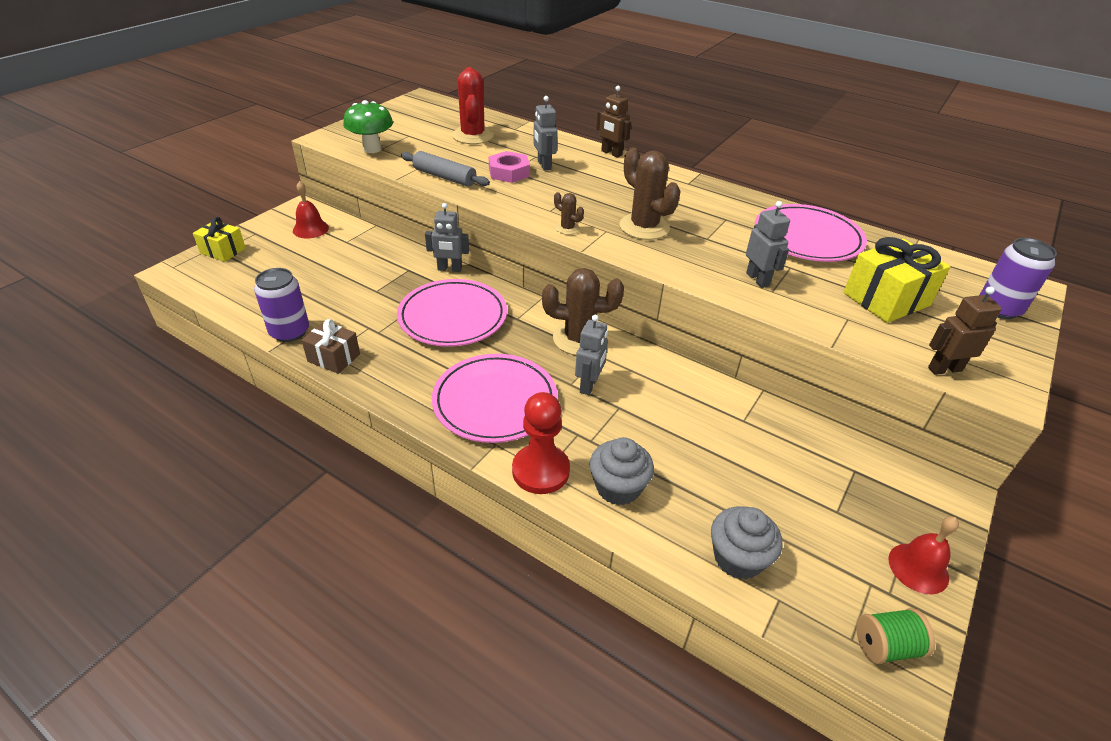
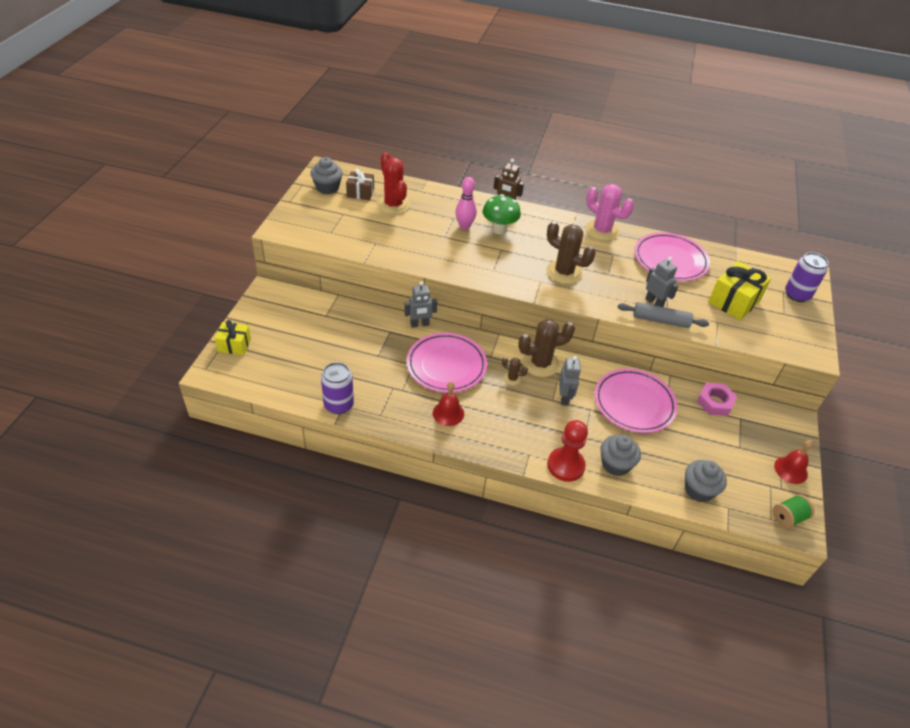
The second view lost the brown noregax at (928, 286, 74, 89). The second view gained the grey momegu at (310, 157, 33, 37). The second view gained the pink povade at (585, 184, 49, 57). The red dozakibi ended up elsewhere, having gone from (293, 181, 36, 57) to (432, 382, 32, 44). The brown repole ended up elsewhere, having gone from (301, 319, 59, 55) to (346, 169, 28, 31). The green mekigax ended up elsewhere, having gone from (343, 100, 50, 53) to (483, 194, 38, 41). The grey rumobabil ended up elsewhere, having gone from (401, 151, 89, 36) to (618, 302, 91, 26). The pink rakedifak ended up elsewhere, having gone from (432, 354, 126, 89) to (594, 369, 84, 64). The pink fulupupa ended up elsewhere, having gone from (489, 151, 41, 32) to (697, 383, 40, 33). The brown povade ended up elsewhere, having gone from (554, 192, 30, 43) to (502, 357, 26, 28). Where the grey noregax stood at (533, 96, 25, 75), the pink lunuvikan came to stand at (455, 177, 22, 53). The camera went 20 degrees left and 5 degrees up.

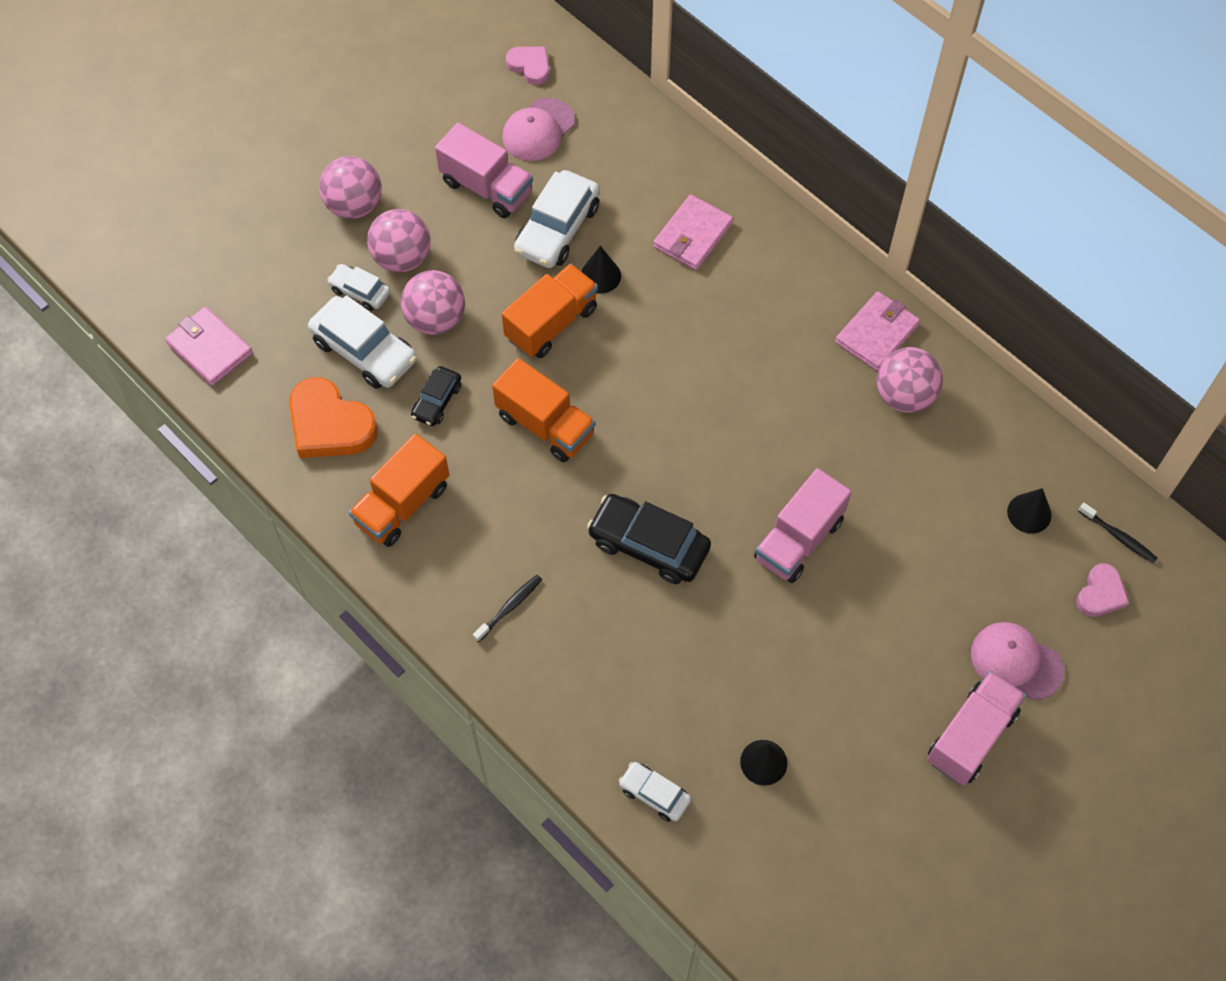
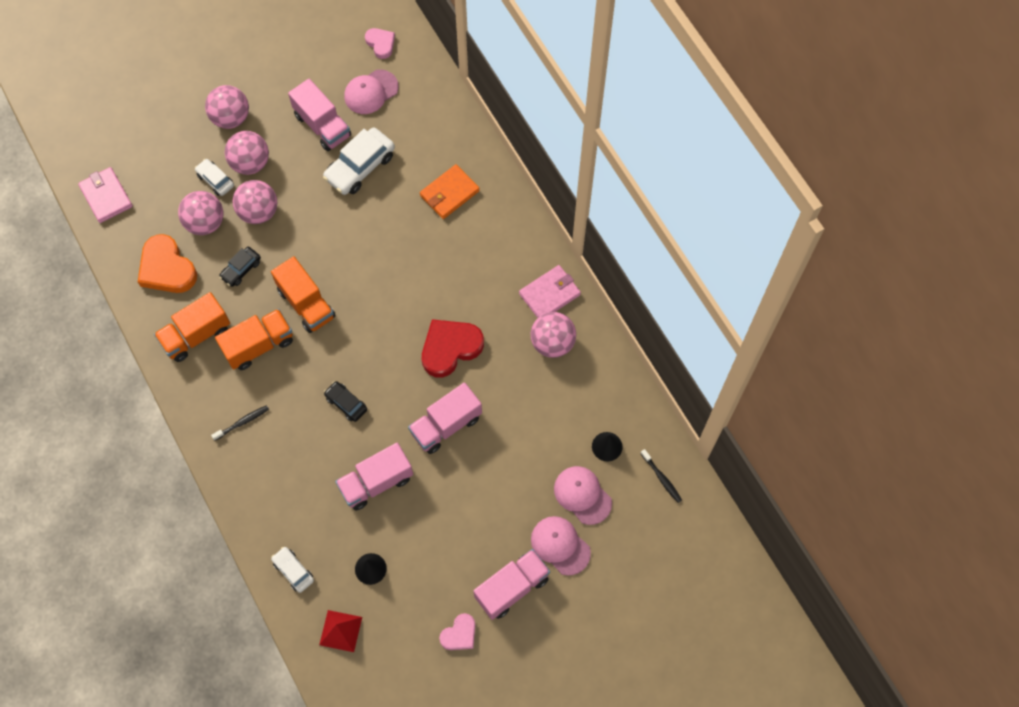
The second view lost the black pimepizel at (581, 246, 40, 48). The second view gained the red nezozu at (319, 610, 43, 42). The second view gained the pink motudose at (335, 443, 78, 68). The second view gained the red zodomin at (422, 319, 62, 58). The second view gained the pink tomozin at (554, 466, 58, 59). The orange motudose ended up elsewhere, having gone from (502, 264, 96, 94) to (215, 309, 78, 61). The pink zodomin ended up elsewhere, having gone from (1076, 563, 53, 54) to (439, 613, 36, 37). Where the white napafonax stood at (308, 295, 109, 94), the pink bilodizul came to stand at (178, 191, 45, 44). What was the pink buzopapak at (653, 195, 80, 75) turned into the orange buzopapak at (420, 164, 60, 55). The size of the black napafonax at (587, 494, 124, 90) changed by a factor of 0.56. The camera went 15 degrees right and 5 degrees up.

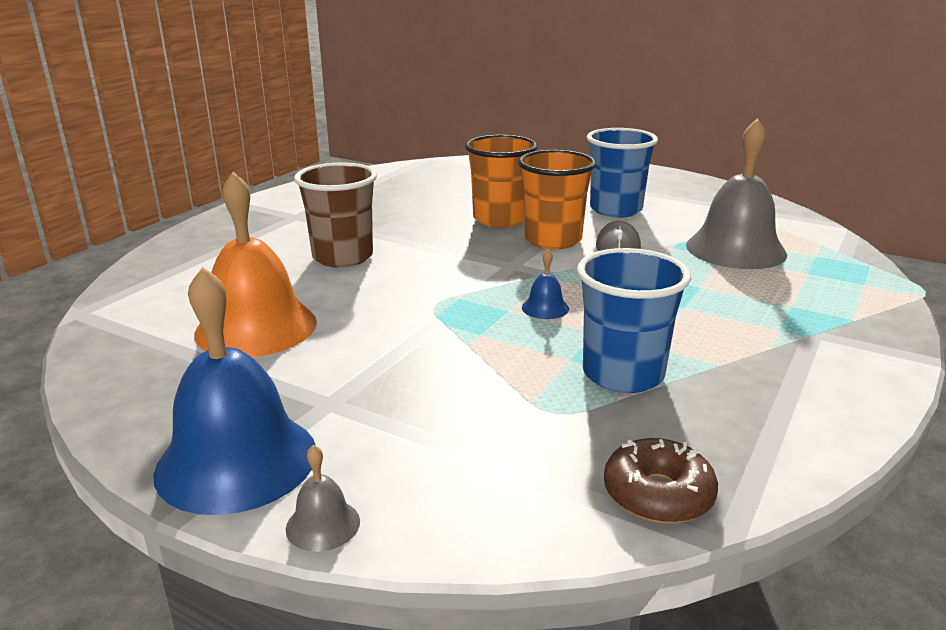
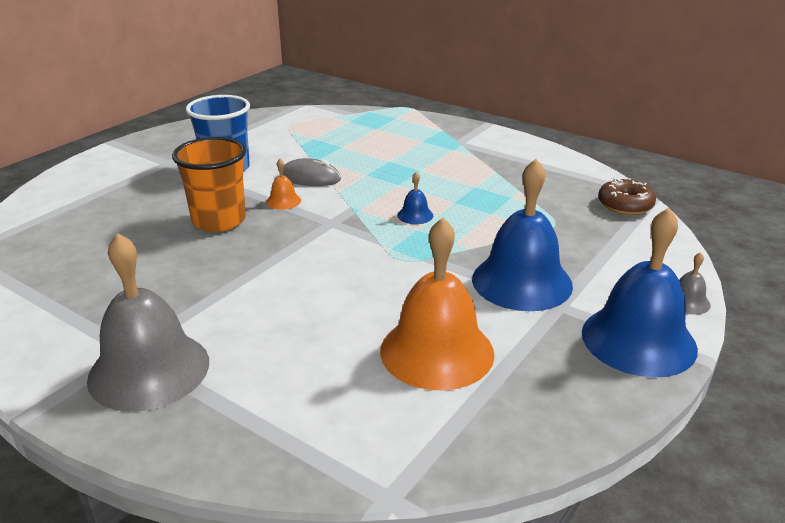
The second view lost the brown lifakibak at (294, 163, 83, 105). The second view lost the blue lifakibak at (577, 248, 114, 145). The second view gained the blue dozakibi at (472, 159, 101, 152). The grey dozakibi ended up elsewhere, having gone from (686, 118, 101, 151) to (87, 233, 122, 179). Where the orange lifakibak stood at (518, 150, 78, 99), the orange dozakibi came to stand at (266, 159, 35, 51). The camera went 85 degrees left and 5 degrees up.

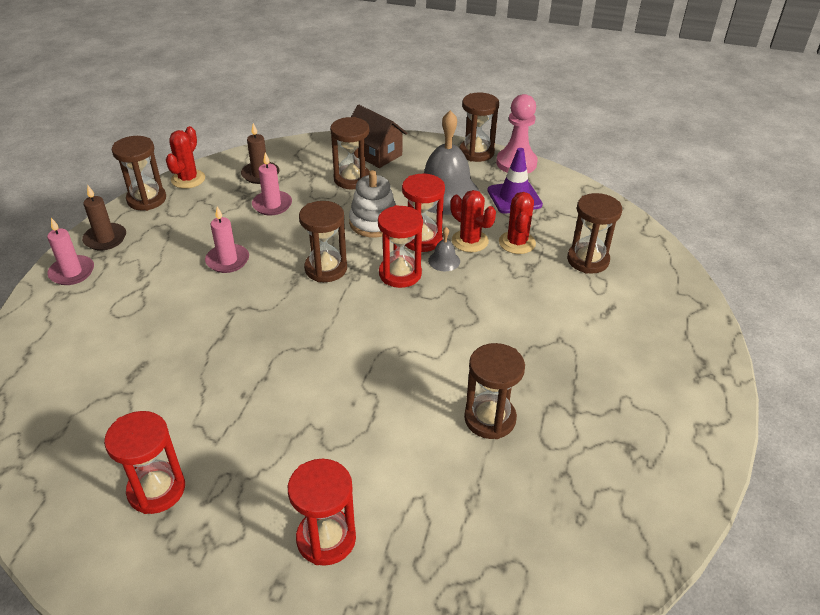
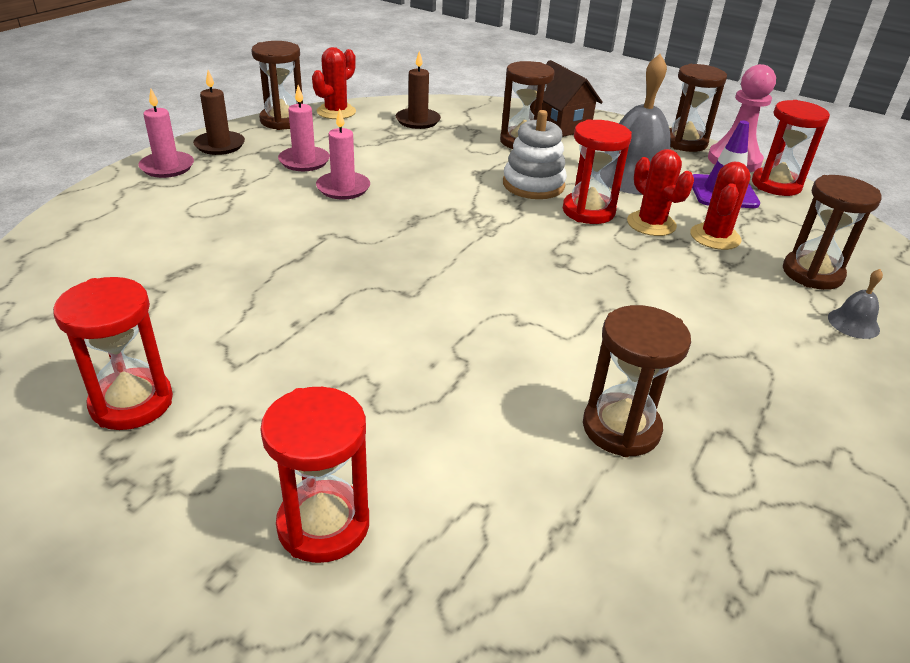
The second view lost the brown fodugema at (299, 201, 48, 81). The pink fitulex ended up elsewhere, having gone from (252, 153, 40, 62) to (278, 85, 52, 86). The red fodugema ended up elsewhere, having gone from (378, 205, 45, 83) to (752, 100, 78, 96). The grey dozakibi ended up elsewhere, having gone from (428, 227, 32, 44) to (828, 269, 55, 70). The camera went 15 degrees right and 5 degrees down.

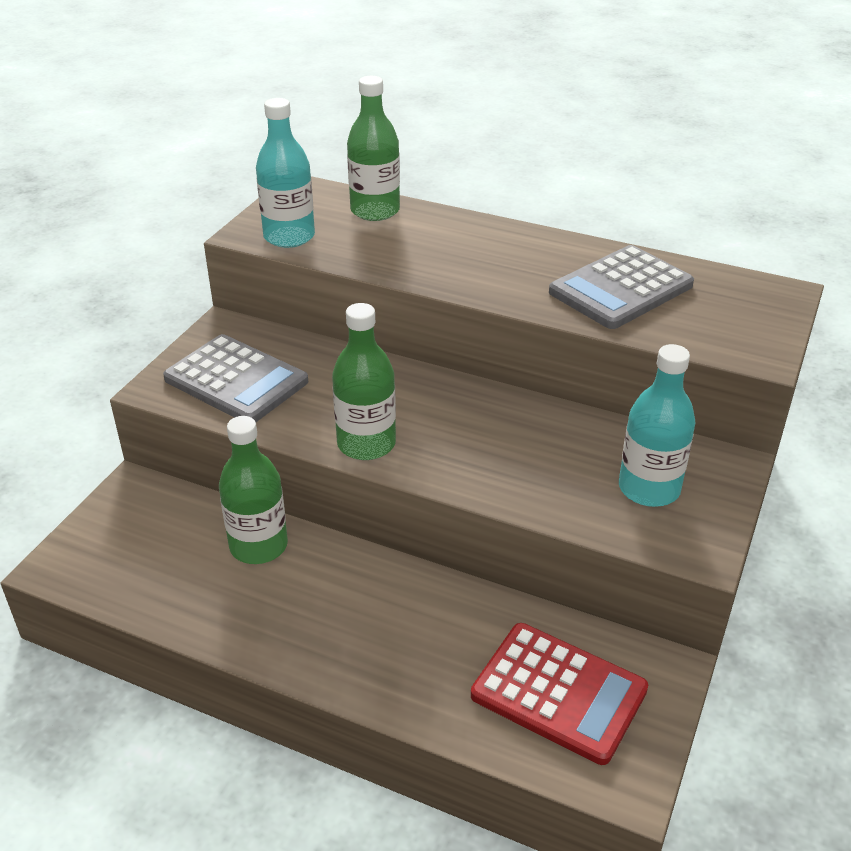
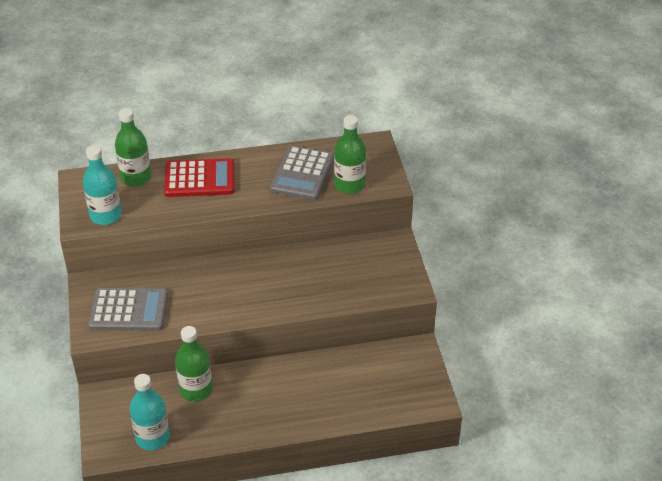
The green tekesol ended up elsewhere, having gone from (332, 303, 64, 157) to (334, 115, 32, 79). The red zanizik ended up elsewhere, having gone from (471, 623, 177, 142) to (164, 158, 71, 39). The turquoise tekesol ended up elsewhere, having gone from (619, 344, 77, 163) to (129, 374, 41, 76). The camera went 35 degrees left and 5 degrees up.

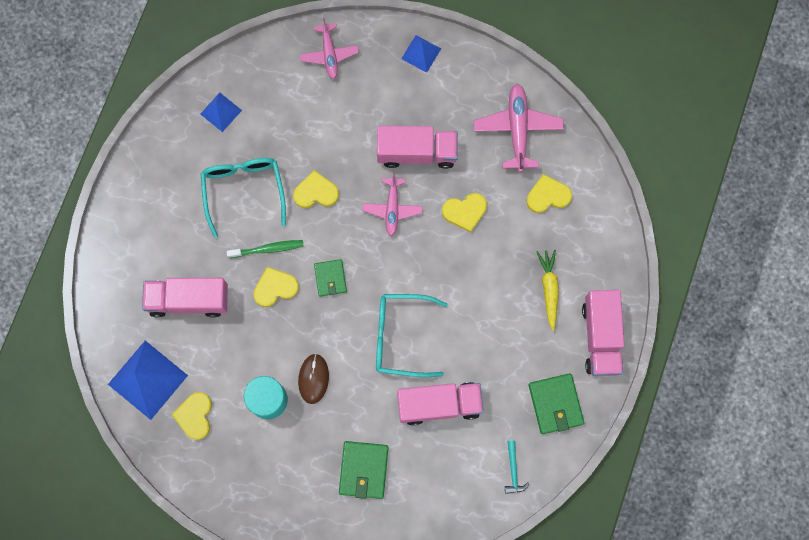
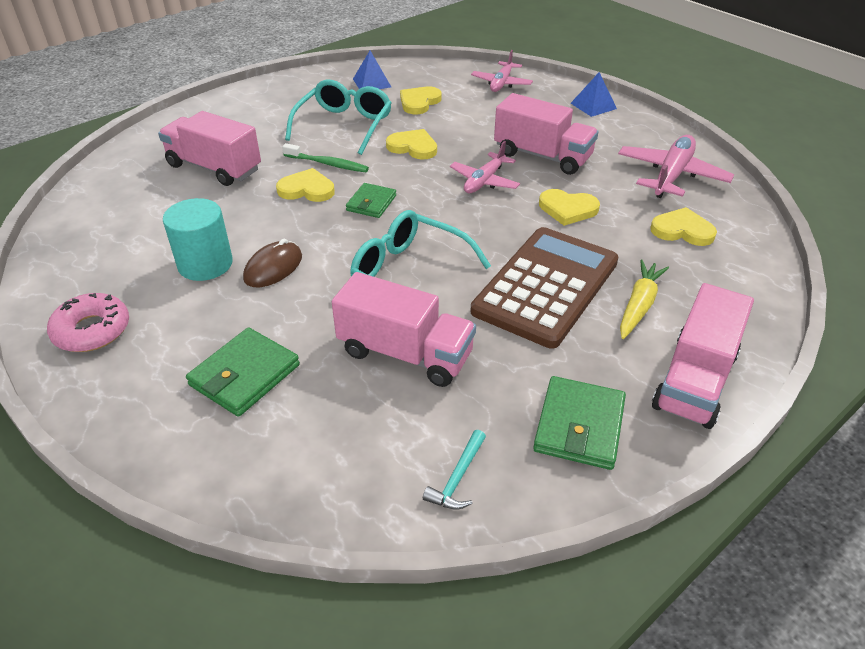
The second view lost the blue nezozu at (108, 341, 80, 79). The second view gained the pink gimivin at (47, 293, 82, 59). The second view gained the brown zanizik at (471, 227, 147, 122). The yellow zodomin ended up elsewhere, having gone from (172, 392, 40, 48) to (400, 86, 42, 28). The camera went 30 degrees right and 35 degrees down.

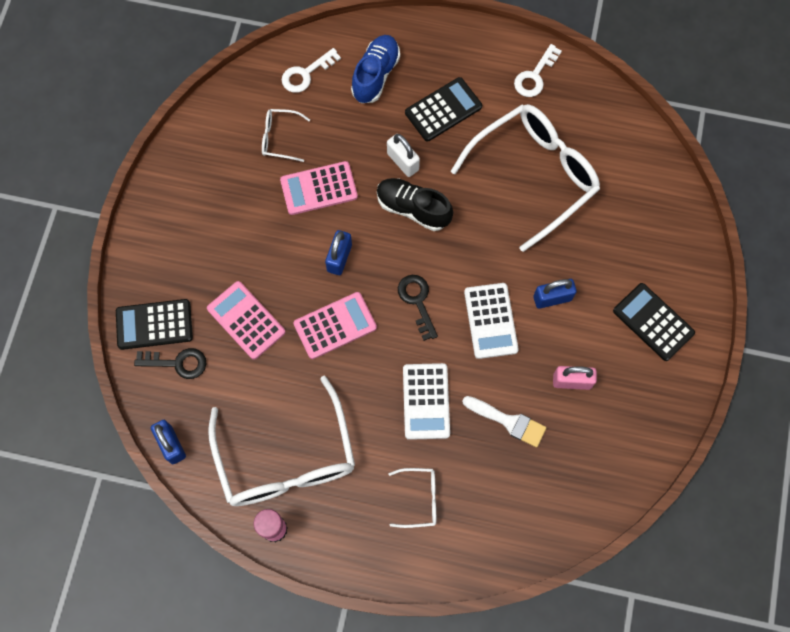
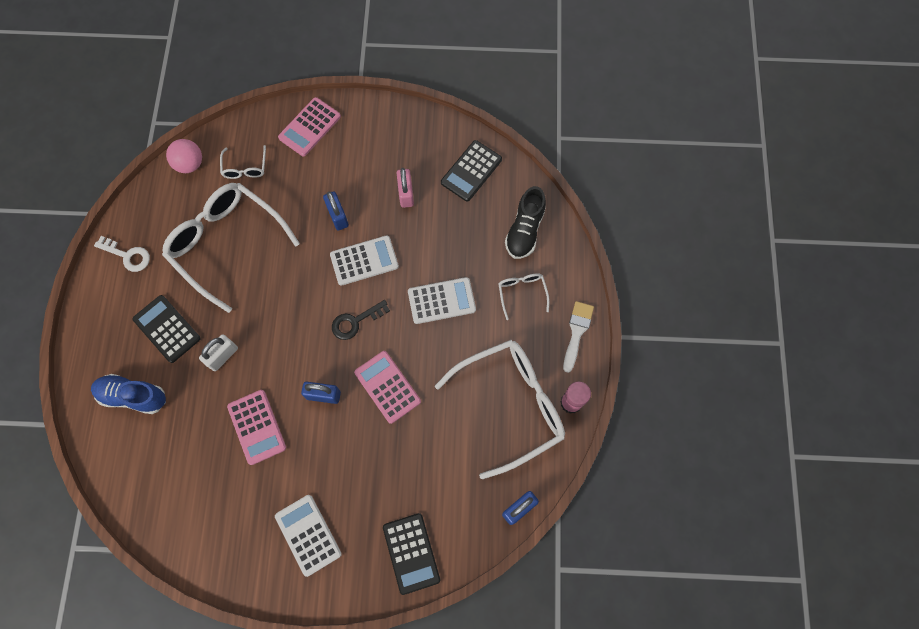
The second view lost the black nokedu at (134, 348, 73, 31). The second view lost the white nokedu at (281, 48, 60, 45). The second view gained the pink bilodizul at (166, 139, 36, 34). The second view gained the white zanizik at (275, 495, 67, 82). The pink zanizik ended up elsewhere, having gone from (207, 281, 78, 78) to (278, 97, 63, 59). The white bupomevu ended up elsewhere, having gone from (262, 109, 48, 53) to (220, 145, 46, 34). The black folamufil ended up elsewhere, having gone from (377, 178, 76, 53) to (505, 186, 41, 73). The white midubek ended up elsewhere, having gone from (462, 396, 84, 51) to (563, 301, 31, 72). The black zanizik ended up elsewhere, having gone from (613, 283, 82, 78) to (441, 140, 61, 62). The camera went 100 degrees left and 0 degrees up.

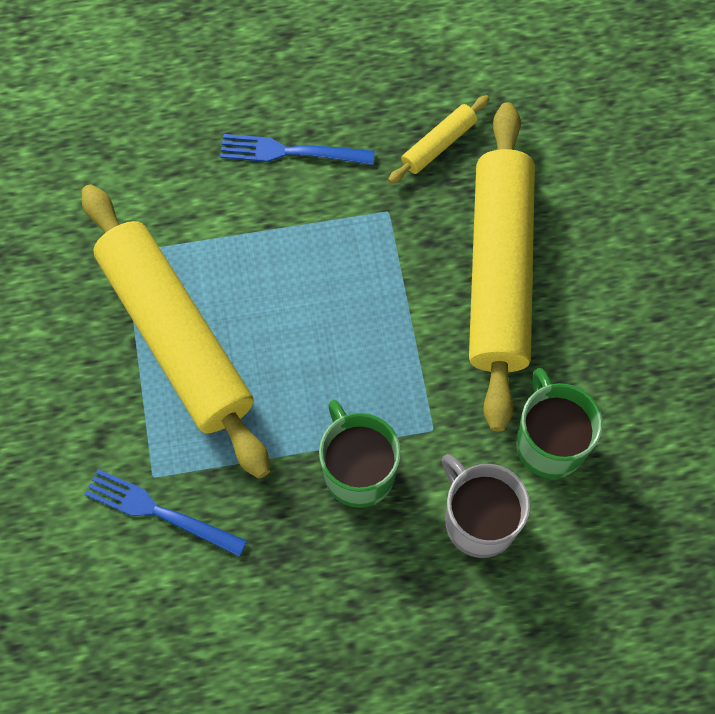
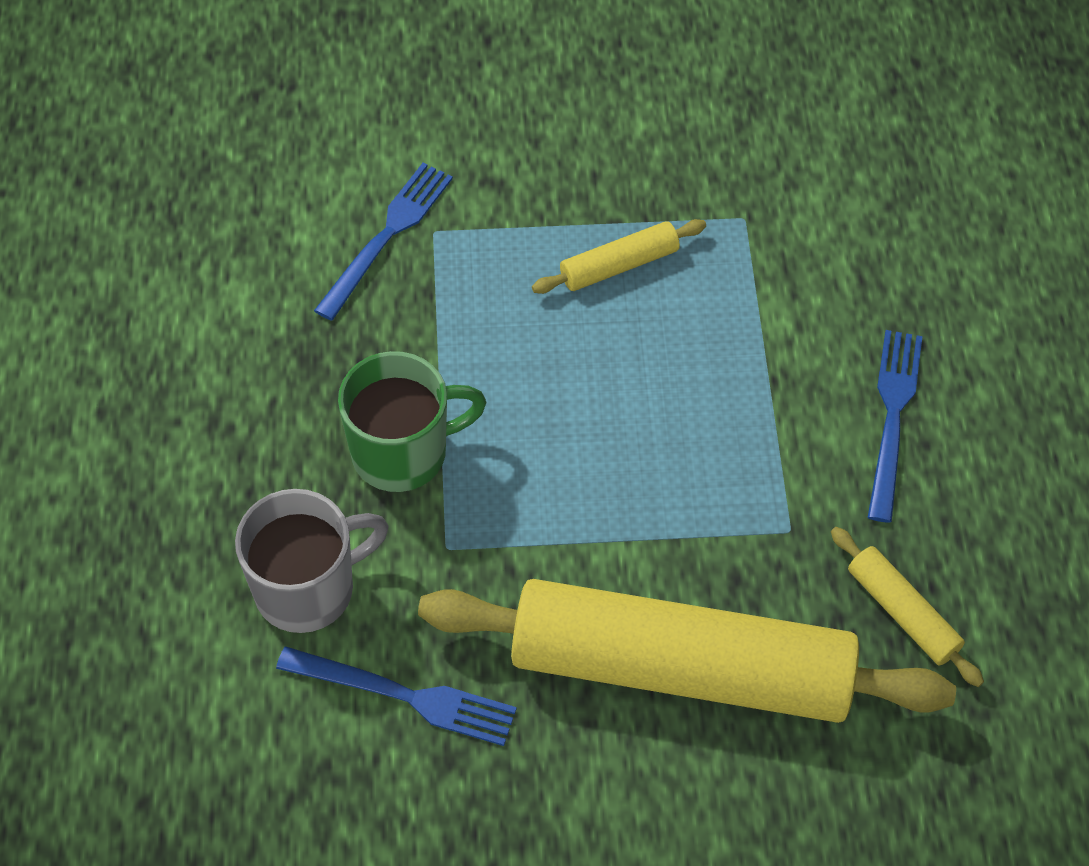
Where the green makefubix stood at (516, 368, 87, 111), the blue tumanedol came to stand at (276, 646, 241, 100). The size of the yellow rumobabil at (82, 184, 188, 295) changed by a factor of 0.41. The camera went 95 degrees right and 10 degrees down.

